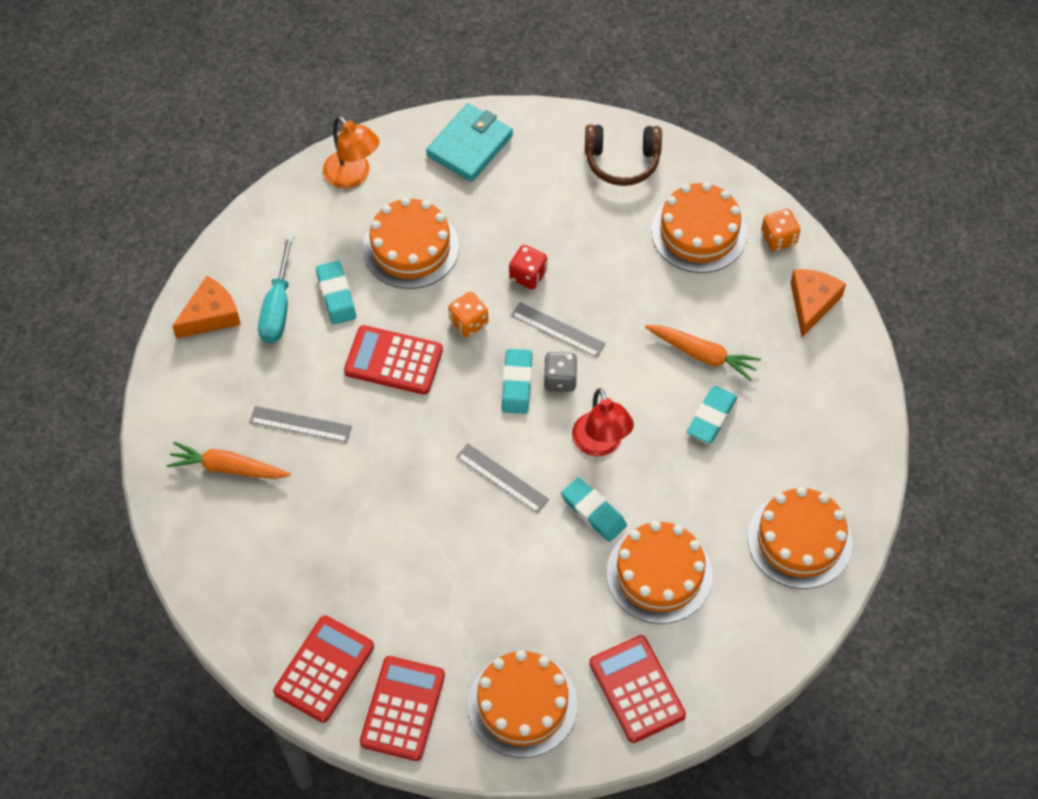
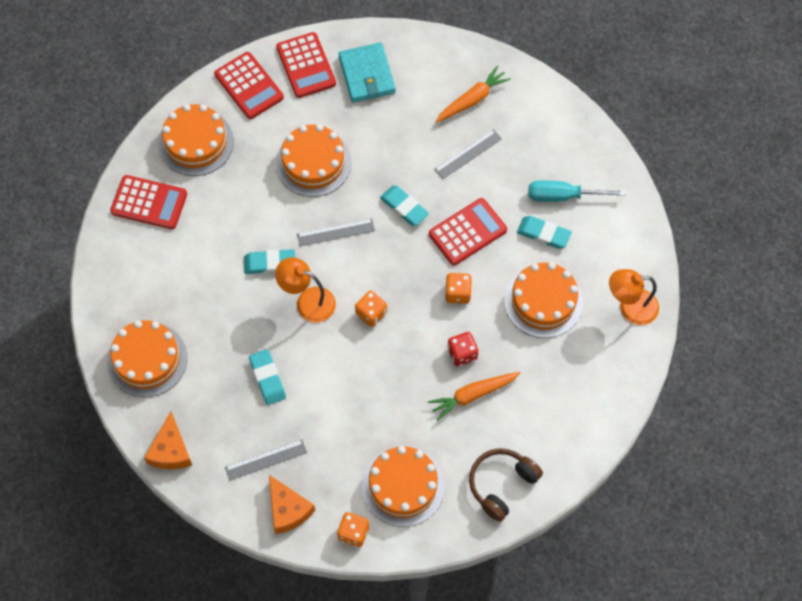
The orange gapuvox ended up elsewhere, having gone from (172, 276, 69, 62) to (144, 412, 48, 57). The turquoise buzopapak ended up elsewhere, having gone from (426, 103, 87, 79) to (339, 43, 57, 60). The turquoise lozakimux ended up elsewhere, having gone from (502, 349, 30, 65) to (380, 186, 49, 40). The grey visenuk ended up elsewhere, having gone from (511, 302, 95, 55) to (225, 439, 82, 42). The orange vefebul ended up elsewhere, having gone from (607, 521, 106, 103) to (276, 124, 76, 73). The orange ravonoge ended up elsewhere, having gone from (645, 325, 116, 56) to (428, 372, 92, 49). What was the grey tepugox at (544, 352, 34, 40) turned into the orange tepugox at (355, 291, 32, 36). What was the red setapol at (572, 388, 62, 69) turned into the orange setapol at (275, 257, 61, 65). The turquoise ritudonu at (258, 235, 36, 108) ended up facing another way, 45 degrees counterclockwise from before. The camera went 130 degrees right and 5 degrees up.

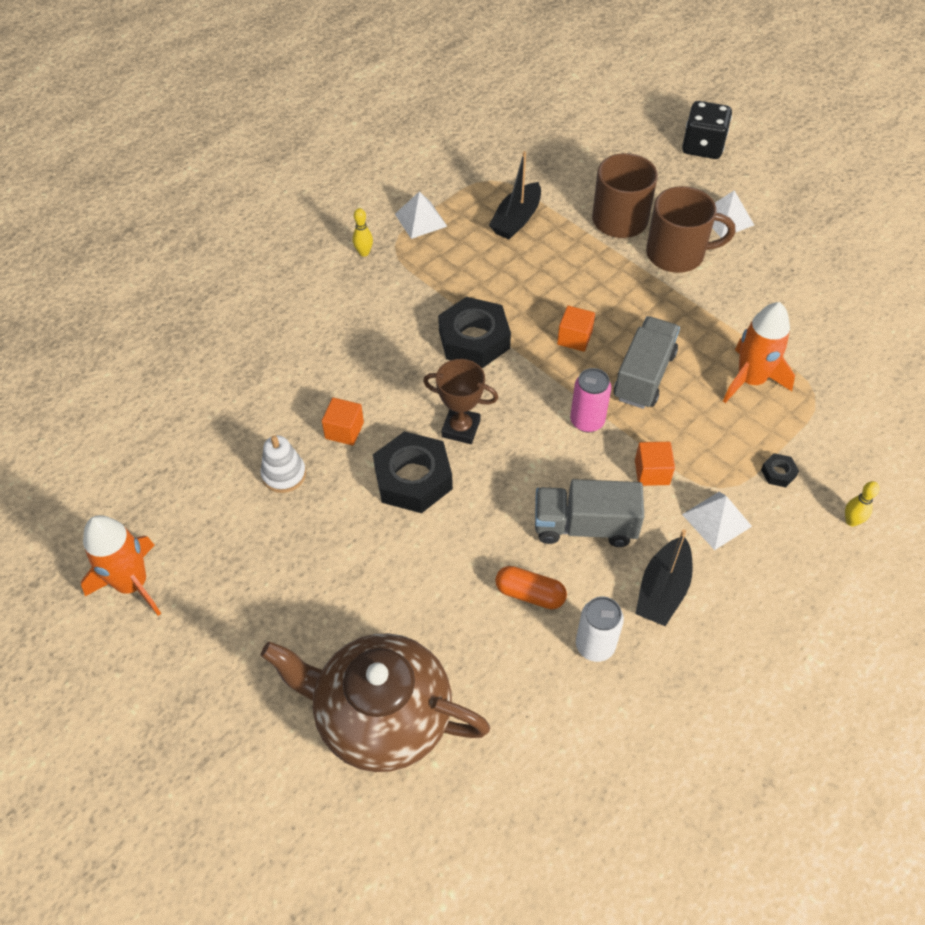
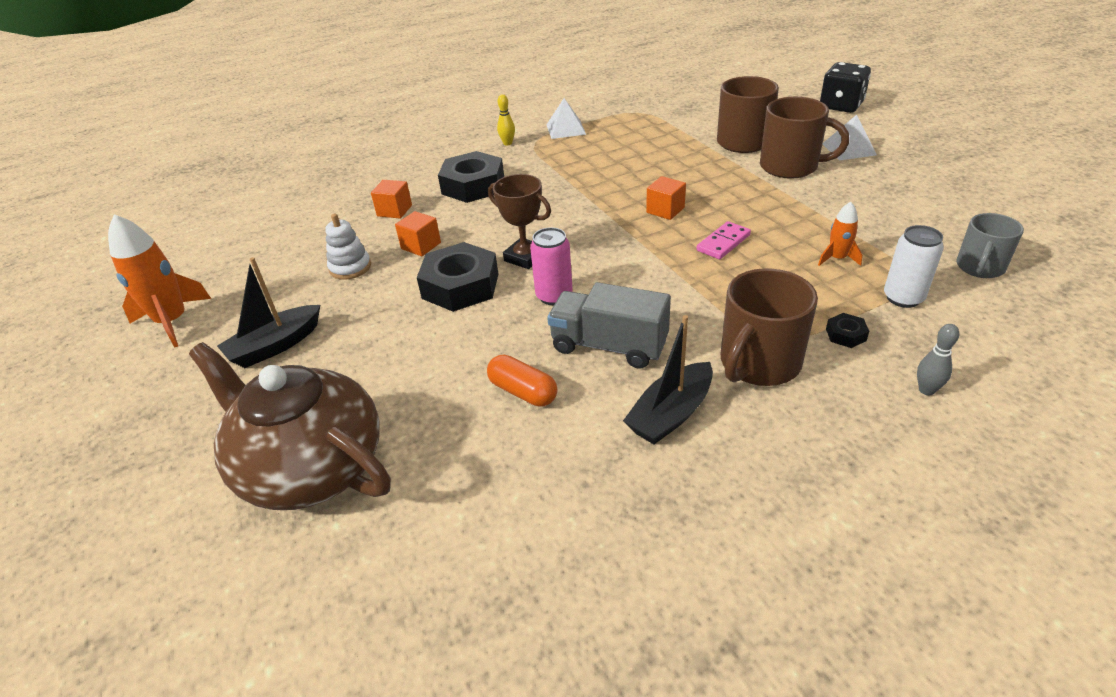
The second view gained the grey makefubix at (956, 213, 68, 65). The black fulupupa ended up elsewhere, having gone from (438, 297, 73, 71) to (438, 151, 66, 52). The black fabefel ended up elsewhere, having gone from (489, 151, 52, 88) to (217, 257, 103, 111). The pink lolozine ended up elsewhere, having gone from (570, 368, 41, 65) to (530, 227, 43, 78). The white lolozine ended up elsewhere, having gone from (576, 596, 48, 66) to (884, 225, 60, 83). The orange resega ended up elsewhere, having gone from (635, 442, 40, 44) to (371, 180, 41, 39). Where the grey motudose stood at (614, 316, 66, 93), the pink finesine came to stand at (696, 221, 55, 38). Where the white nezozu stood at (682, 492, 70, 58), the brown makefubix came to stand at (721, 268, 97, 118). What was the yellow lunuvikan at (845, 481, 35, 46) turned into the grey lunuvikan at (917, 324, 42, 71). The size of the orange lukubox at (723, 302, 72, 101) changed by a factor of 0.53. The camera went 20 degrees right and 15 degrees down.

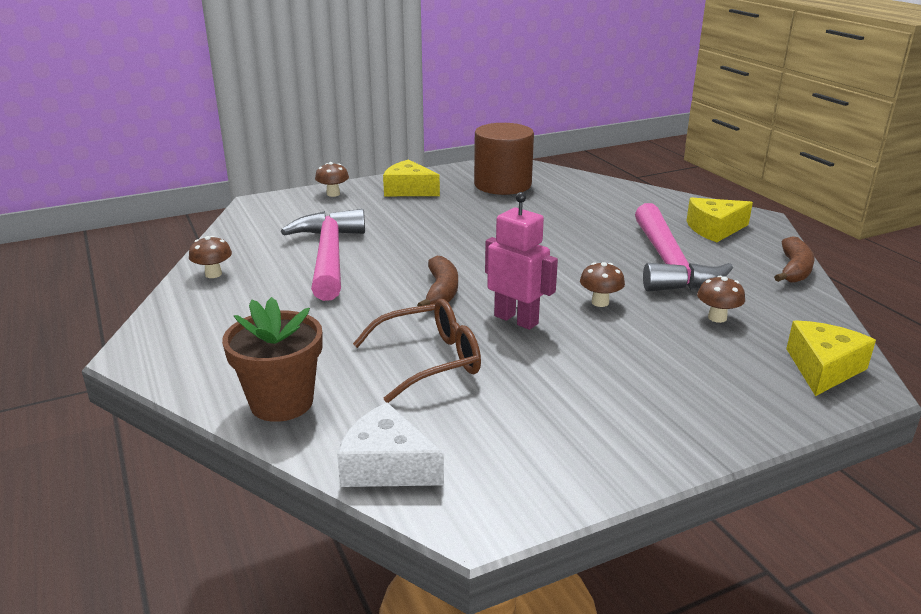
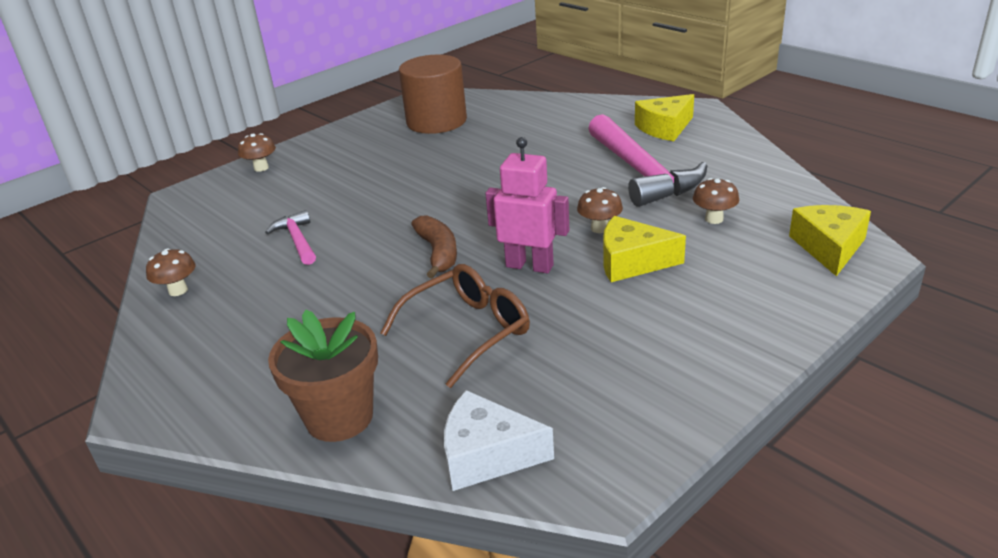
The second view lost the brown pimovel at (774, 236, 41, 47). The yellow gapuvox ended up elsewhere, having gone from (383, 159, 57, 37) to (603, 216, 83, 66). The size of the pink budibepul at (281, 209, 84, 92) changed by a factor of 0.50. The camera went 15 degrees left and 5 degrees up.

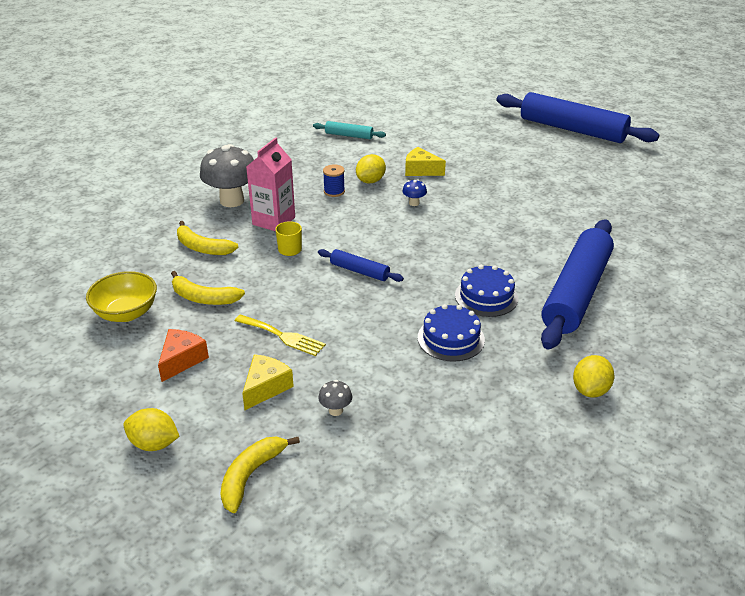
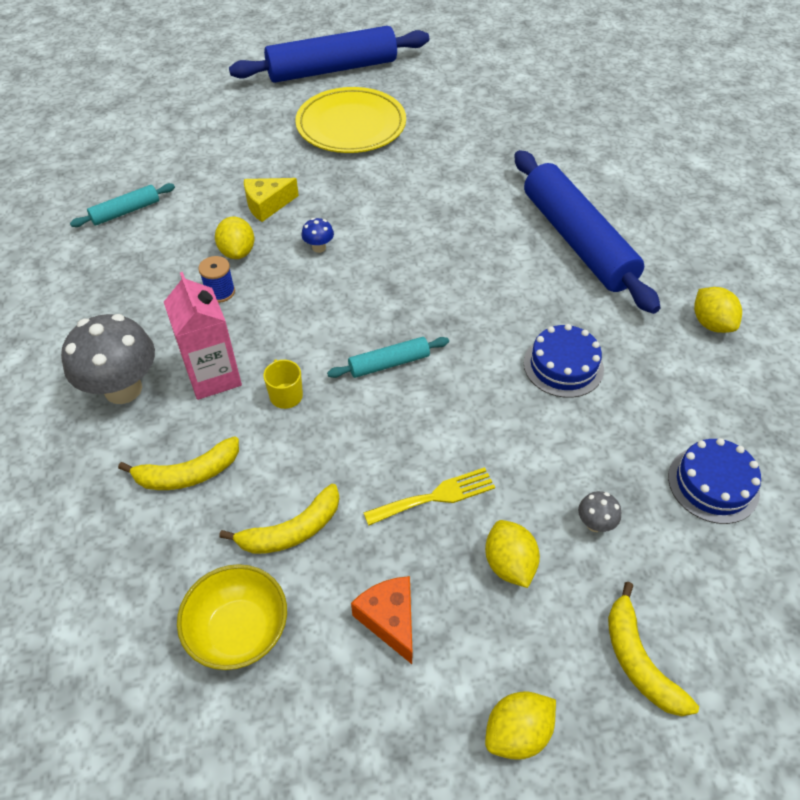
The second view gained the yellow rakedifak at (295, 87, 111, 66). The blue vefebul ended up elsewhere, having gone from (455, 265, 63, 52) to (668, 438, 93, 86). Where the yellow gapuvox stood at (242, 354, 52, 56), the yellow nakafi came to stand at (485, 520, 55, 68). What was the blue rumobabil at (318, 249, 86, 33) turned into the turquoise rumobabil at (327, 337, 122, 41). The camera went 50 degrees left and 15 degrees up.

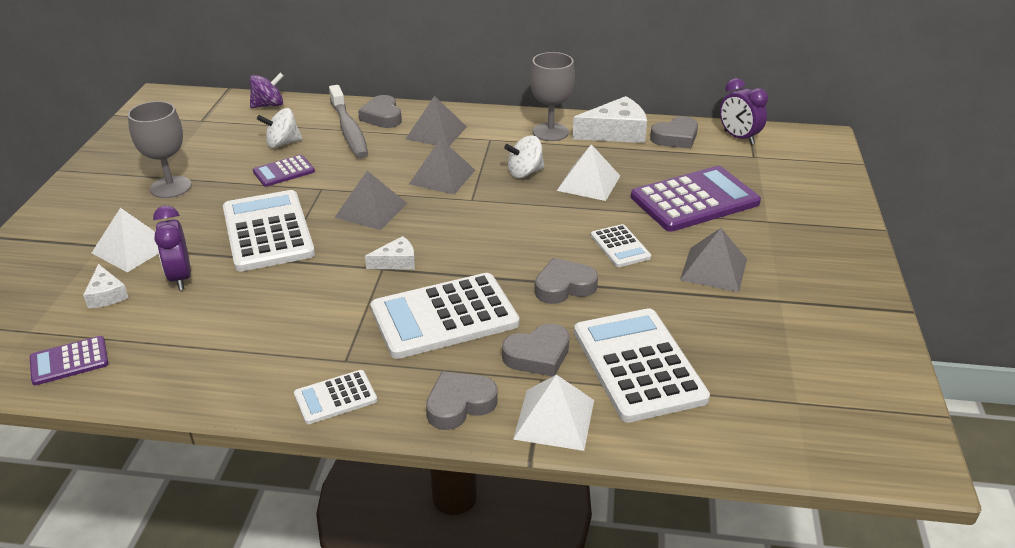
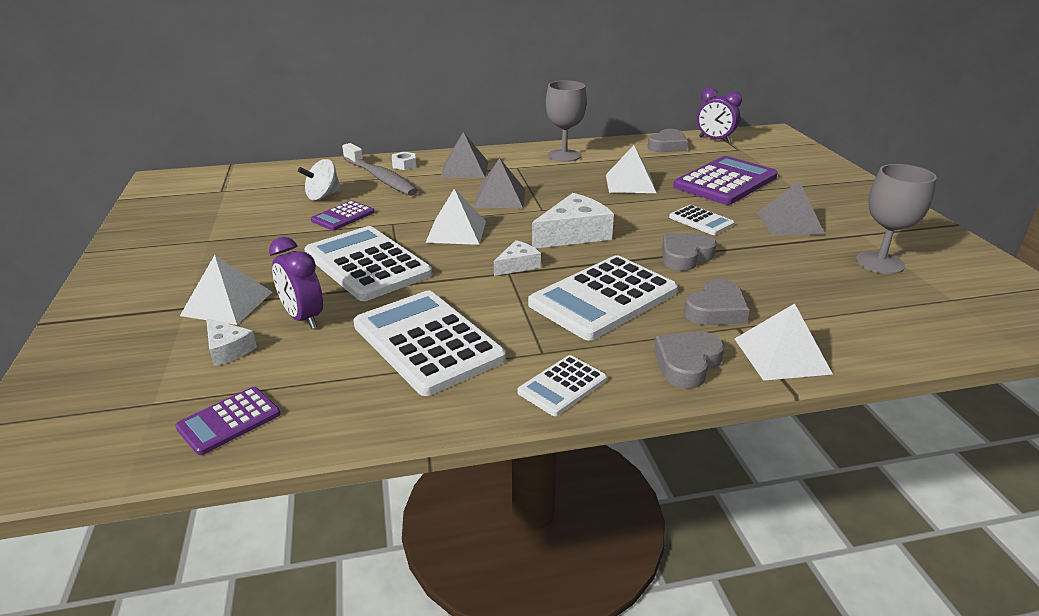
The second view lost the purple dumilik at (250, 73, 34, 35). The second view lost the white dumilik at (504, 135, 40, 43). The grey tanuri ended up elsewhere, having gone from (128, 101, 64, 97) to (856, 164, 81, 110). The white gapuvox ended up elsewhere, having gone from (572, 96, 75, 47) to (532, 193, 82, 56). The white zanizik ended up elsewhere, having gone from (574, 308, 136, 114) to (353, 291, 153, 105). Where the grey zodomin stood at (358, 95, 44, 33), the white fulupupa came to stand at (392, 152, 24, 18). What was the grey nezozu at (334, 171, 73, 59) turned into the white nezozu at (425, 188, 61, 57). The camera went 20 degrees left and 5 degrees down.

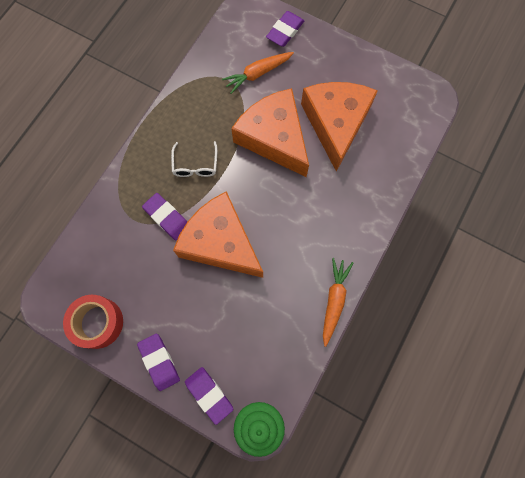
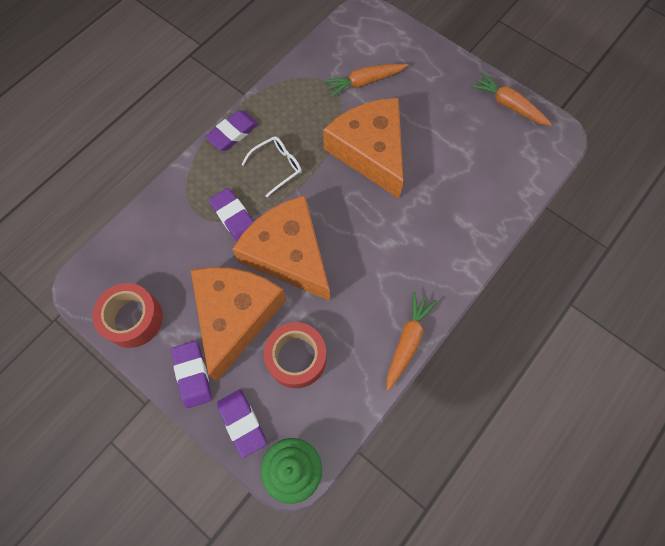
The second view gained the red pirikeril at (264, 322, 63, 66). The second view gained the orange ravonoge at (471, 72, 81, 54). The purple lozakimux ended up elsewhere, having gone from (266, 11, 38, 36) to (205, 110, 54, 41). The orange gapuvox ended up elsewhere, having gone from (301, 82, 77, 90) to (191, 267, 95, 114). The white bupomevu at (171, 141, 47, 36) ended up facing another way, 135 degrees counterclockwise from before. The camera went 10 degrees right and 5 degrees down.

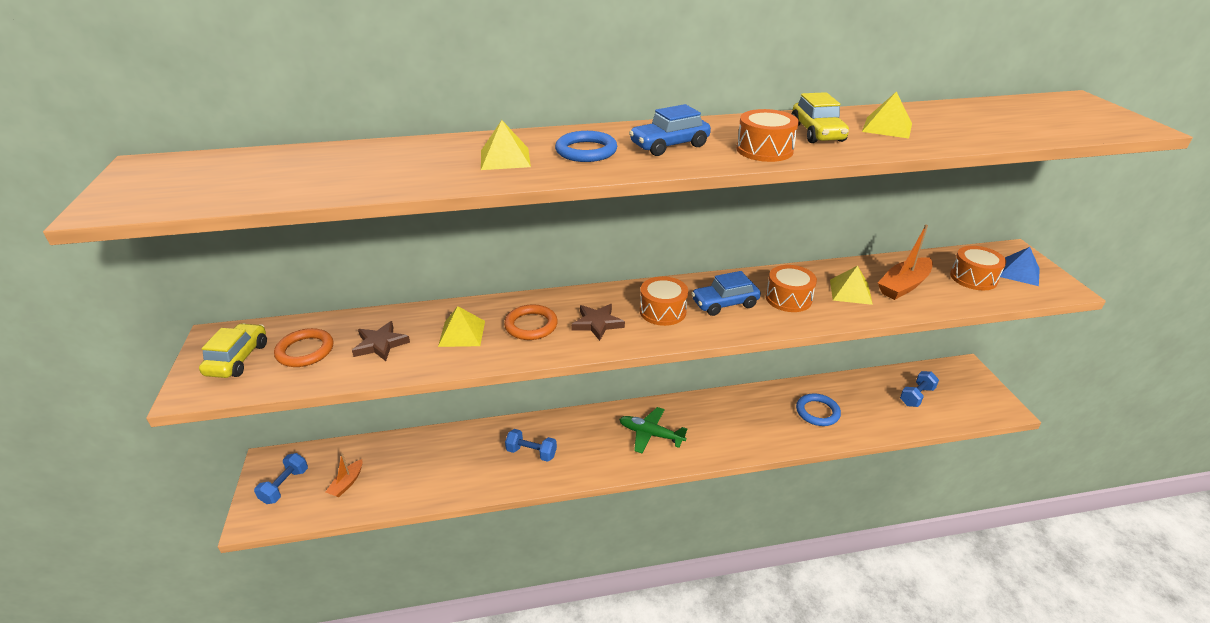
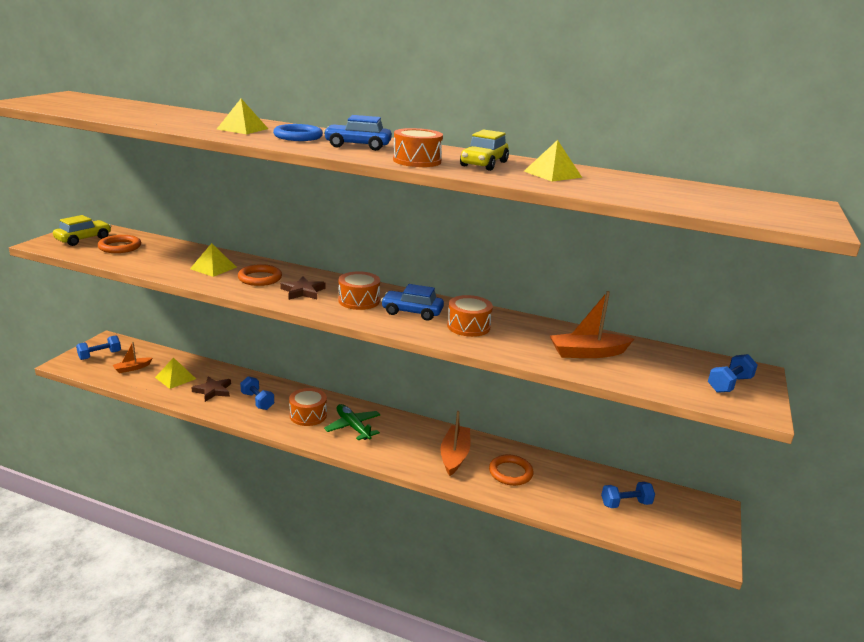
The second view gained the orange fabefel at (440, 411, 30, 65). The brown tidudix ended up elsewhere, having gone from (352, 321, 58, 40) to (191, 376, 40, 26). The yellow nezozu ended up elsewhere, having gone from (830, 265, 43, 40) to (155, 357, 41, 32). The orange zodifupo ended up elsewhere, having gone from (950, 246, 56, 44) to (289, 388, 38, 38). Where the blue nezozu stood at (1000, 247, 40, 39), the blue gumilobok came to stand at (708, 354, 50, 39). What was the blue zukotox at (796, 393, 45, 33) turned into the orange zukotox at (489, 454, 45, 32). The camera went 30 degrees right and 10 degrees down.

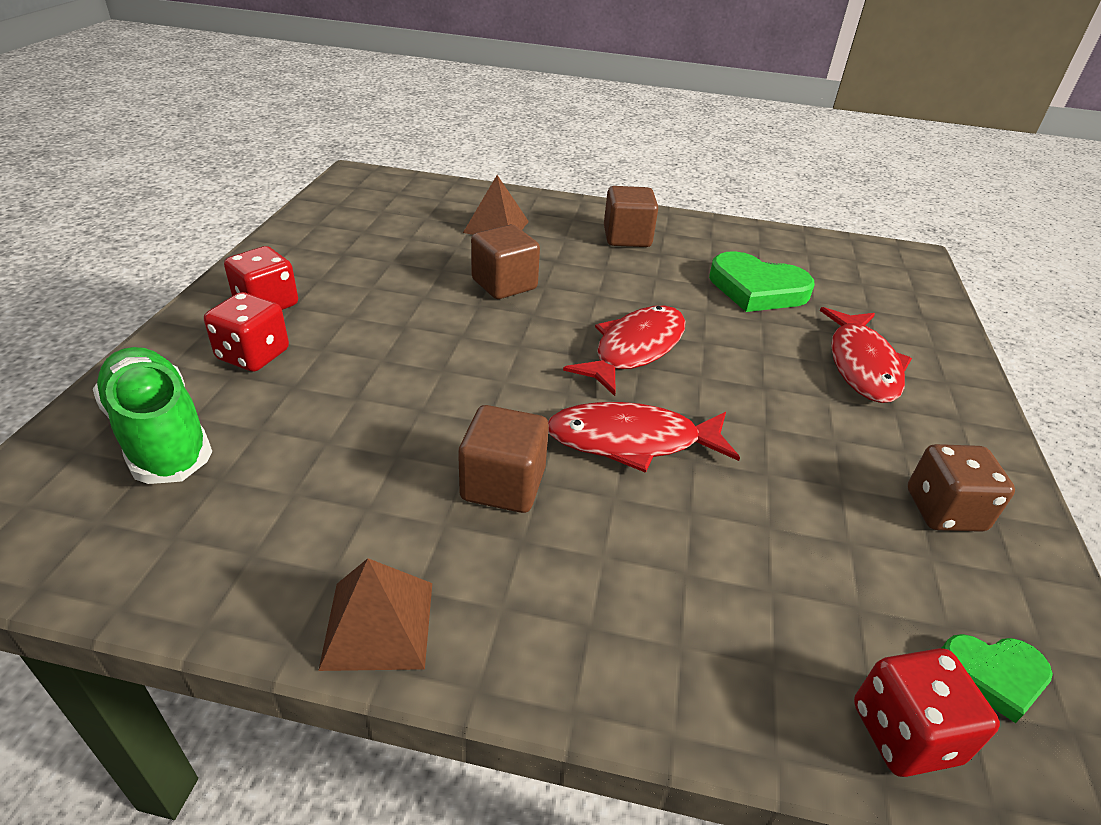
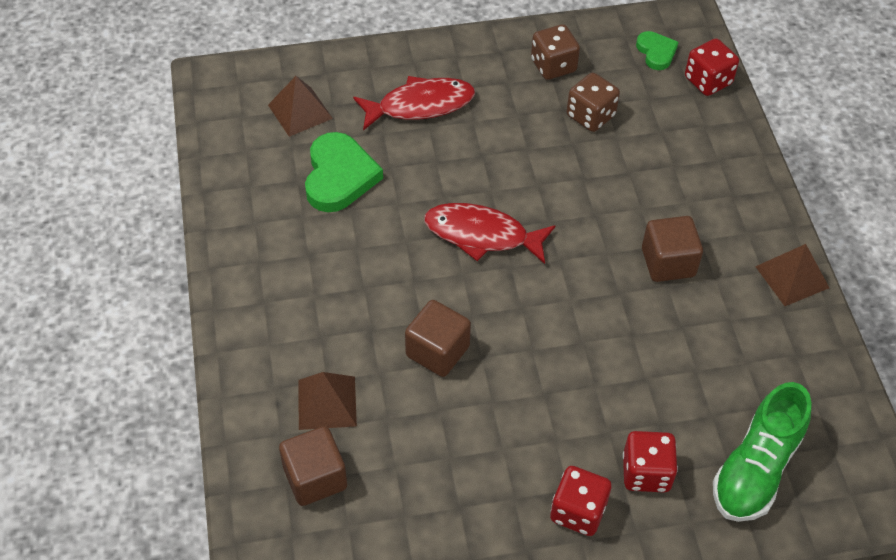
The second view lost the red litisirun at (548, 402, 192, 71). The second view gained the brown nezozu at (268, 76, 65, 61). The second view gained the brown tepugox at (567, 73, 53, 59). The brown resega ended up elsewhere, having gone from (604, 186, 54, 61) to (279, 426, 68, 80). The camera went 110 degrees left and 15 degrees up.

